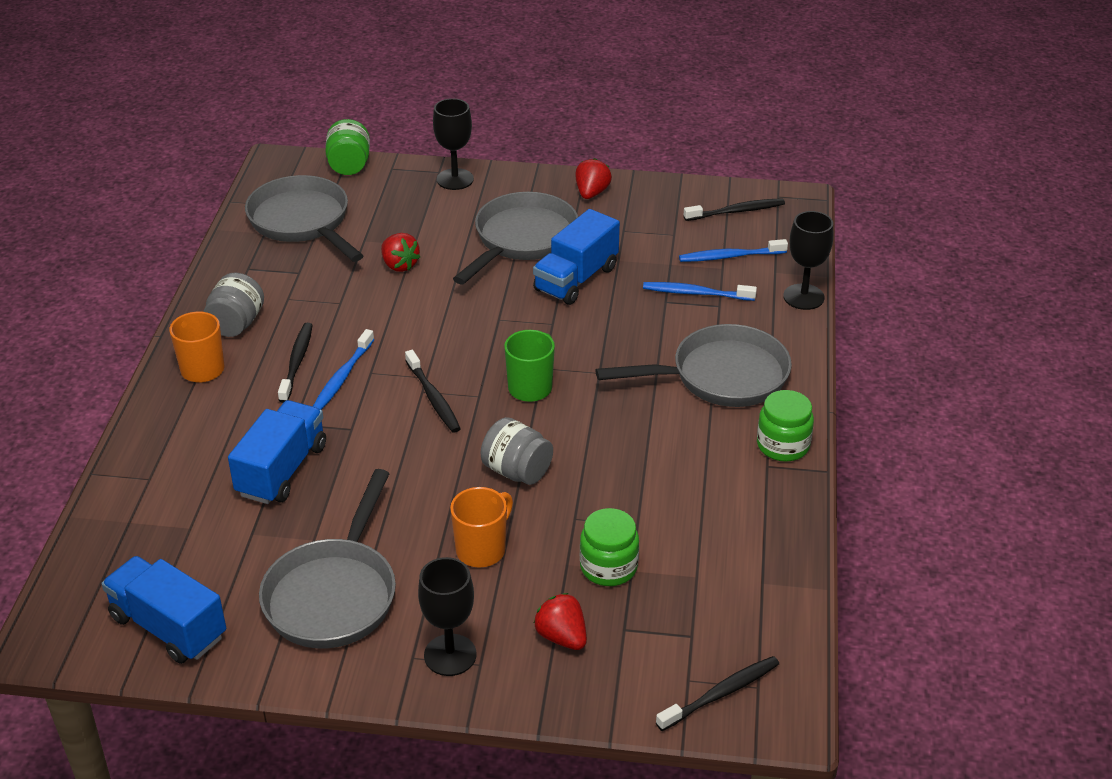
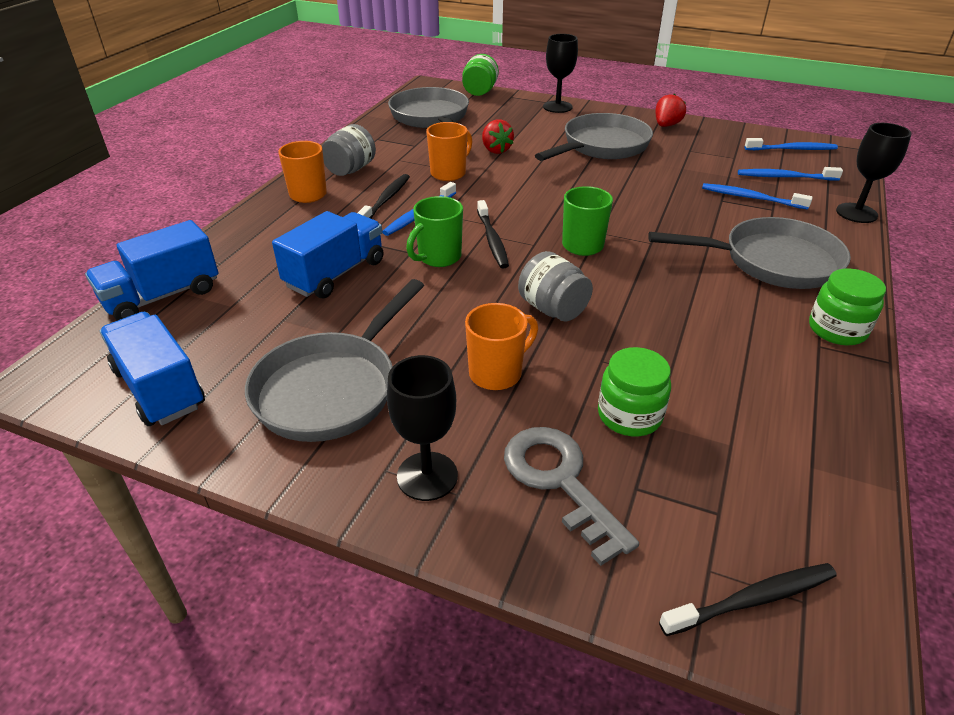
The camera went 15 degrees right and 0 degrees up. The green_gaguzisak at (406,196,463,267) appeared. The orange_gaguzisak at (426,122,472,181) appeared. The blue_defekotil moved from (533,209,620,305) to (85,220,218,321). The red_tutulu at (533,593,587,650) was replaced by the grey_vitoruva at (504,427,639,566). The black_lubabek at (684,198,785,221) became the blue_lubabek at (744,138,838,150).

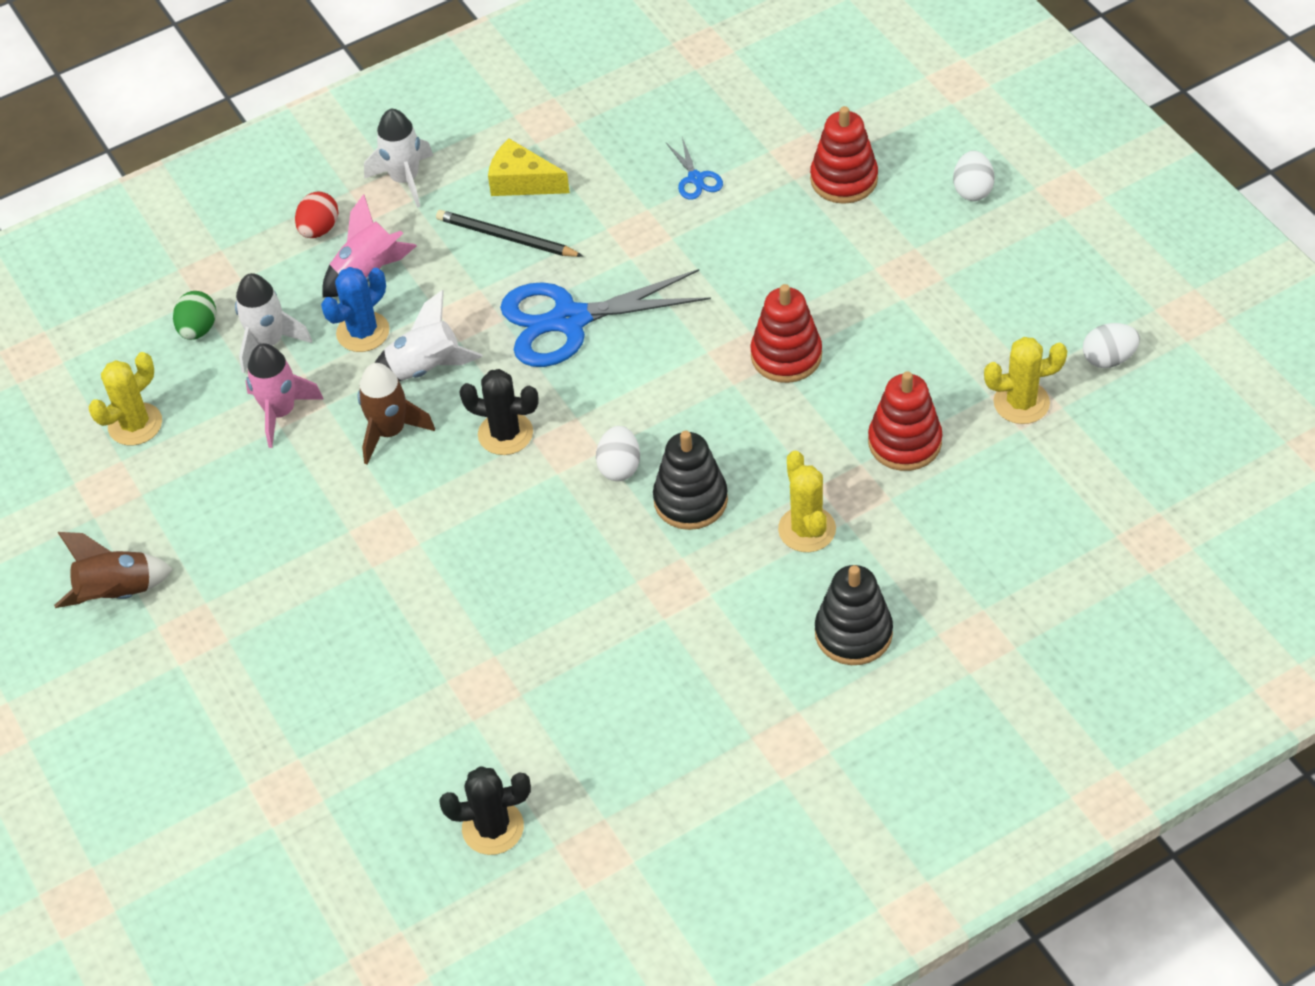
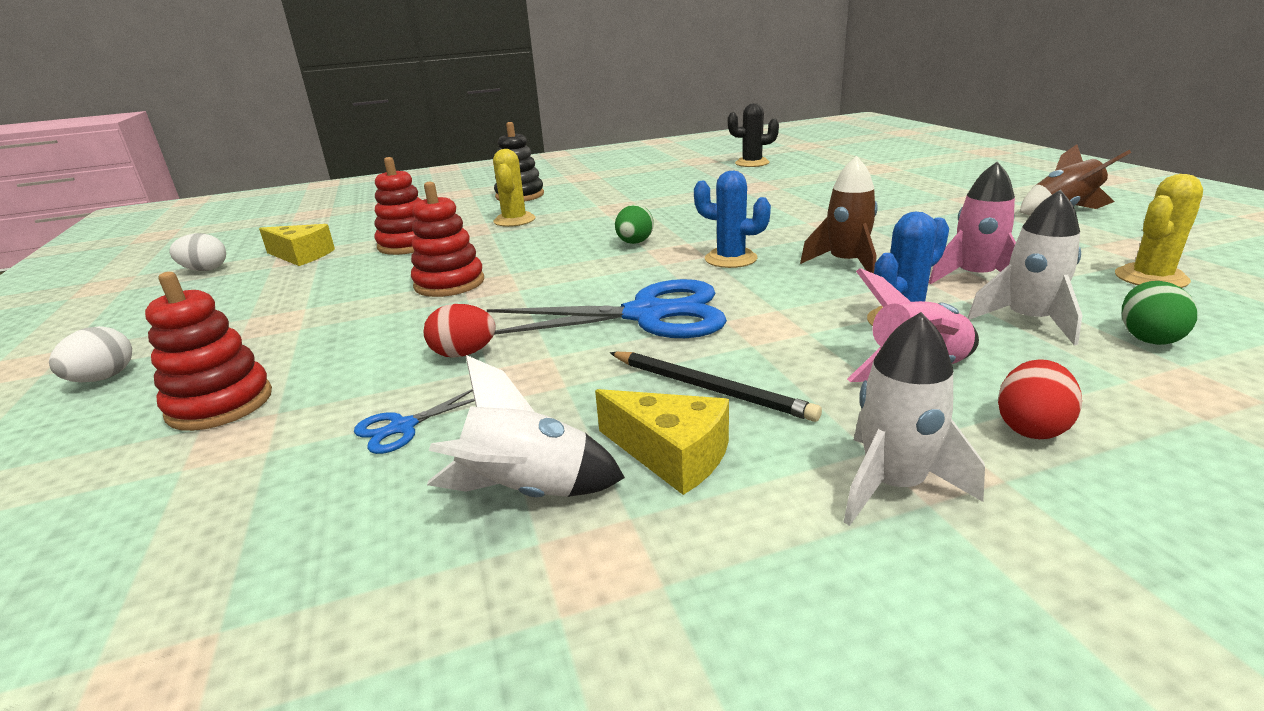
The camera went 170 degrees left and 25 degrees down. The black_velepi at (653,431,728,530) disappeared. The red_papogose at (424,304,496,358) appeared. The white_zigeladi moved from (375,290,483,381) to (427,355,625,497). The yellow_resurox at (984,337,1067,424) was replaced by the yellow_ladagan at (259,224,335,266). The black_resurox at (459,369,539,455) became the blue_resurox at (694,171,771,268). The white_papogose at (596,426,640,481) became the green_papogose at (615,205,654,244). The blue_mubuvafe at (666,137,723,200) turned 120 degrees counterclockwise.

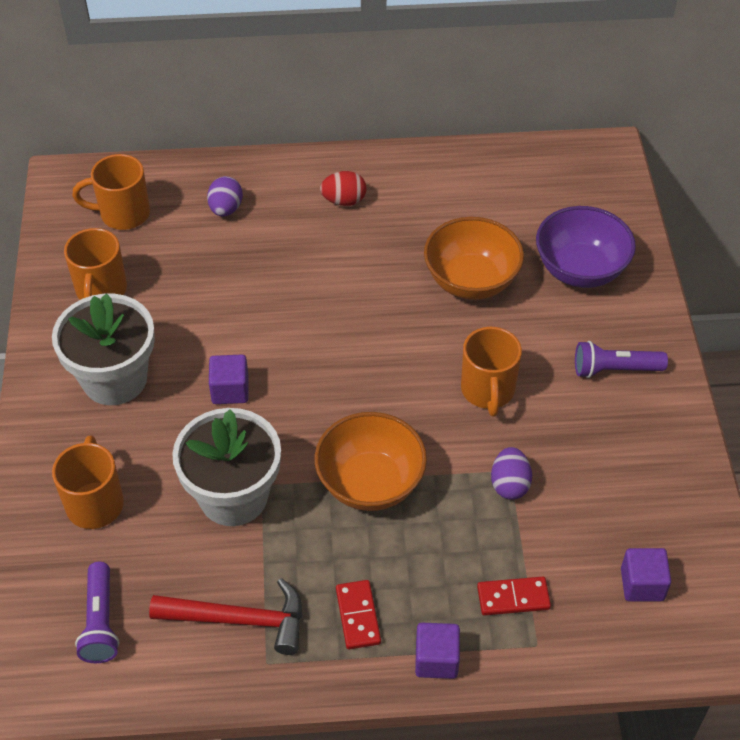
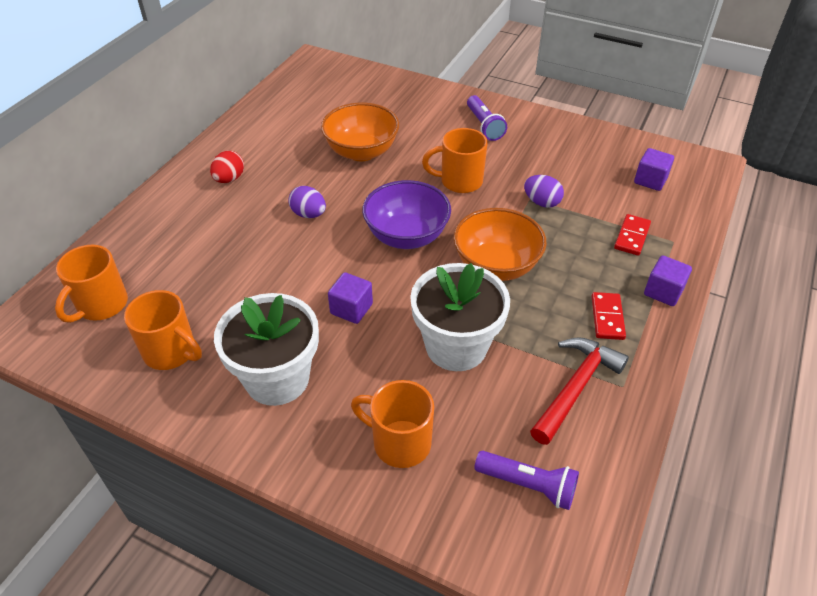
The camera went 60 degrees left and 5 degrees down. The purple_papogose moved from (207,176,243,217) to (289,186,326,218). The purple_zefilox moved from (536,206,636,288) to (362,180,451,249). The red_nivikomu at (336,580,381,649) turned 75 degrees clockwise. The orange_gaguzisak at (461,327,522,417) turned 150 degrees clockwise. The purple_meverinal at (575,341,668,378) turned 45 degrees counterclockwise.

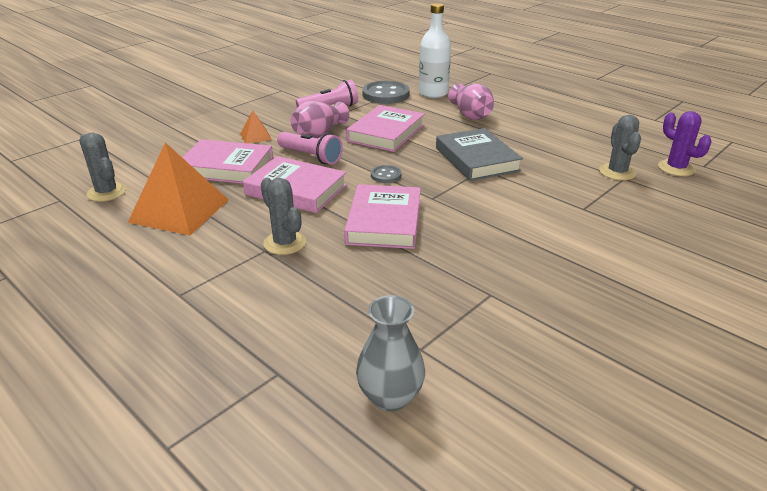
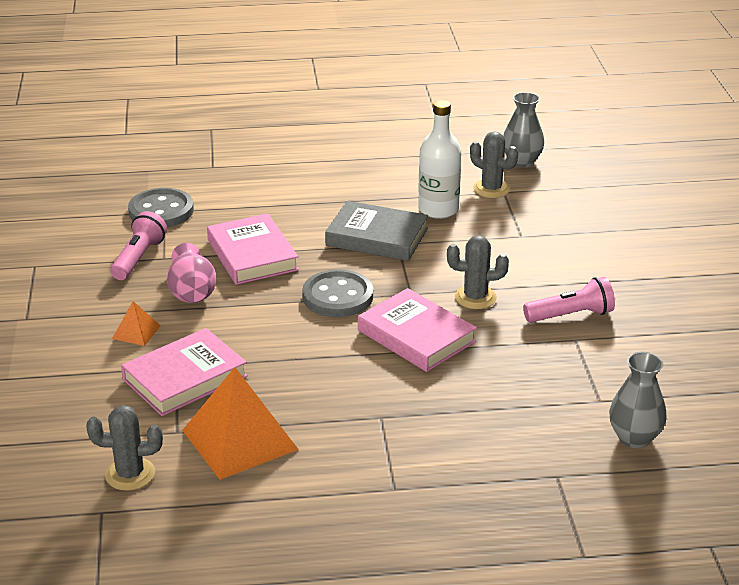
The camera went 50 degrees left and 0 degrees up. The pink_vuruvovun at (243,156,347,213) disappeared. The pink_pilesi at (448,84,494,120) disappeared. The grey_resurox moved from (261,178,306,255) to (447,235,509,309). The pink_meverinal moved from (277,132,343,165) to (523,277,615,322). The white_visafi moved from (419,3,451,98) to (418,100,461,219). The purple_resurox at (658,111,711,176) was replaced by the grey_pilesi at (503,92,544,168). The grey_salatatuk at (371,165,401,183) changed to 1.97 times the size.

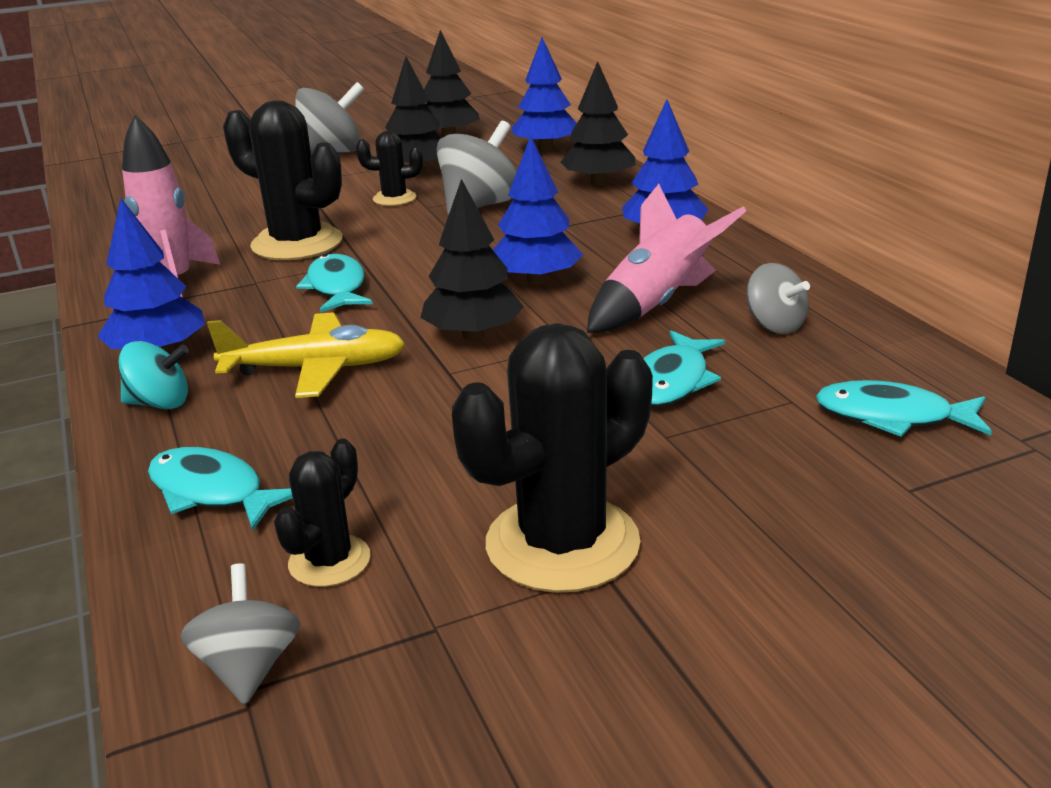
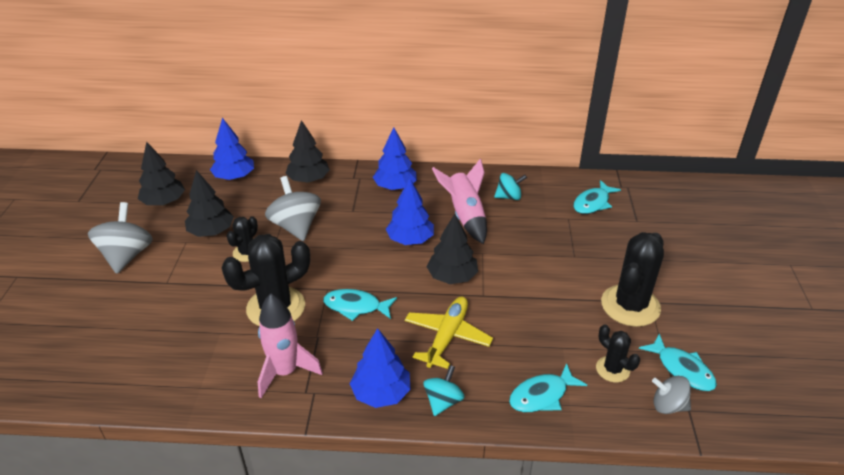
The camera went 65 degrees left and 10 degrees up. The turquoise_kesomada moved from (643,330,725,406) to (639,334,717,391). The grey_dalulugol at (747,263,810,334) became the turquoise_dalulugol at (494,173,527,200). The black_resurox at (452,323,653,593) turned 45 degrees clockwise.

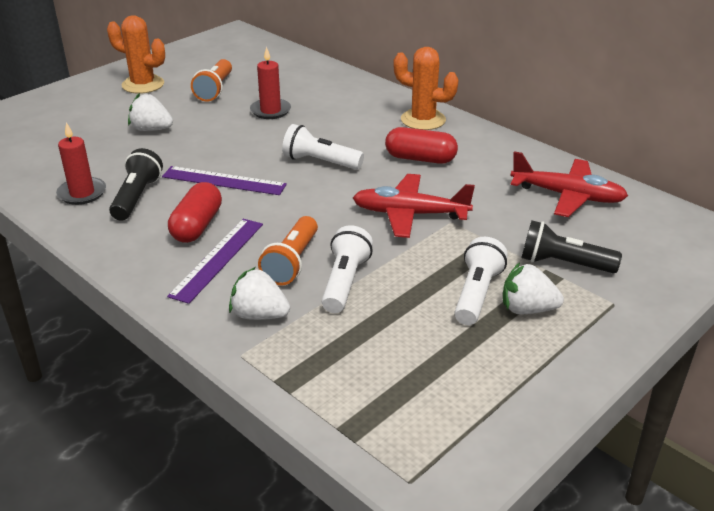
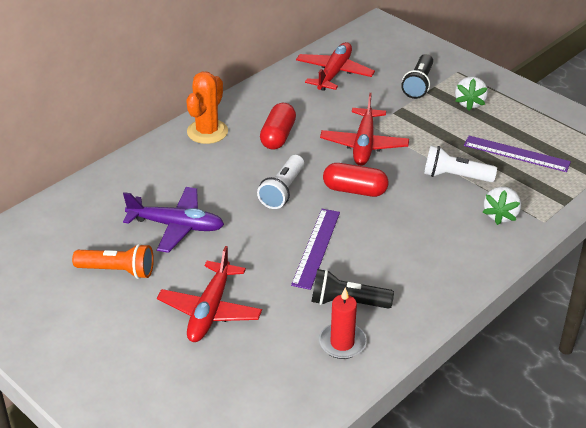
The camera went 90 degrees left and 5 degrees up. The orange_resurox at (107,15,165,94) disappeared. The orange_meverinal at (258,216,318,286) disappeared. The white_meverinal at (454,237,508,325) disappeared. The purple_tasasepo moved from (167,219,263,304) to (464,136,571,172). The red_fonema moved from (168,182,222,243) to (323,163,388,197). The white_tutulu at (128,93,173,131) was replaced by the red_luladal at (157,246,262,342). The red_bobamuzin at (250,47,291,119) was replaced by the purple_luladal at (123,187,224,253).

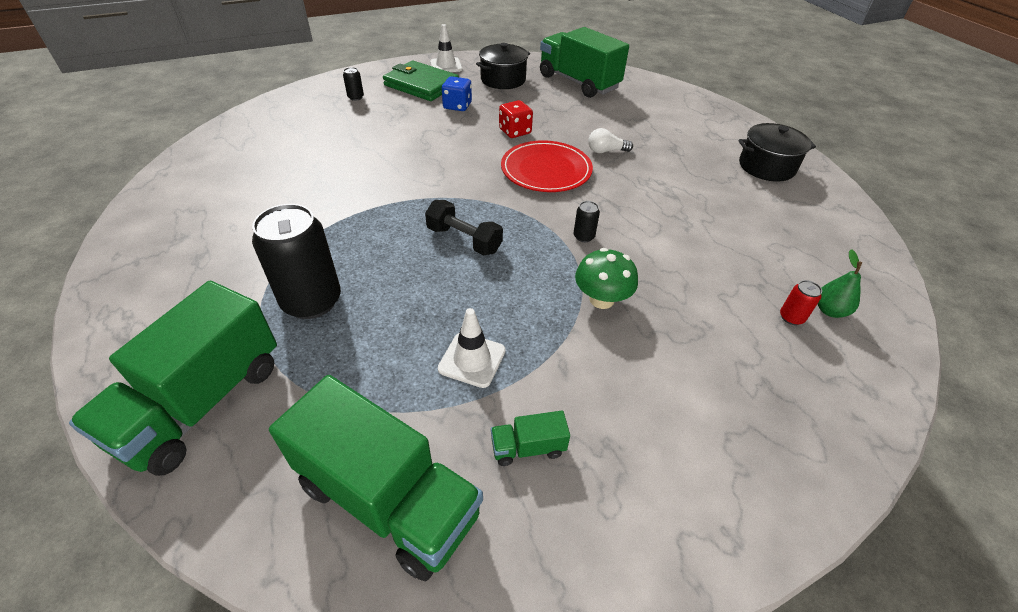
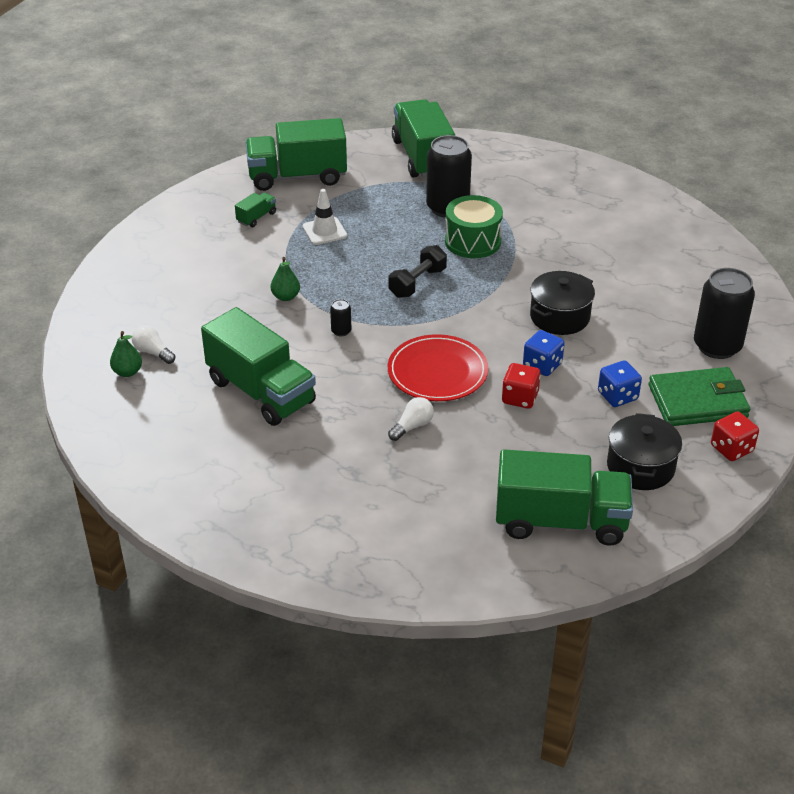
The camera went 140 degrees right and 5 degrees down. The green_defekotil at (201,307,316,426) appeared. The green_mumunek at (445,195,503,258) appeared. The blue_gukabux at (523,330,565,376) appeared. The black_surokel moved from (738,123,816,182) to (530,271,595,335). The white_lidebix at (430,24,462,72) was replaced by the red_gukabux at (711,412,759,461). The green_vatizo at (575,248,638,309) was replaced by the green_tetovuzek at (271,257,300,301). The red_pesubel at (780,280,822,325) was replaced by the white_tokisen at (132,325,176,364). The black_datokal at (425,200,503,256) turned 45 degrees counterclockwise. The black_pesubel at (343,67,364,101) changed to 2.37 times the size.

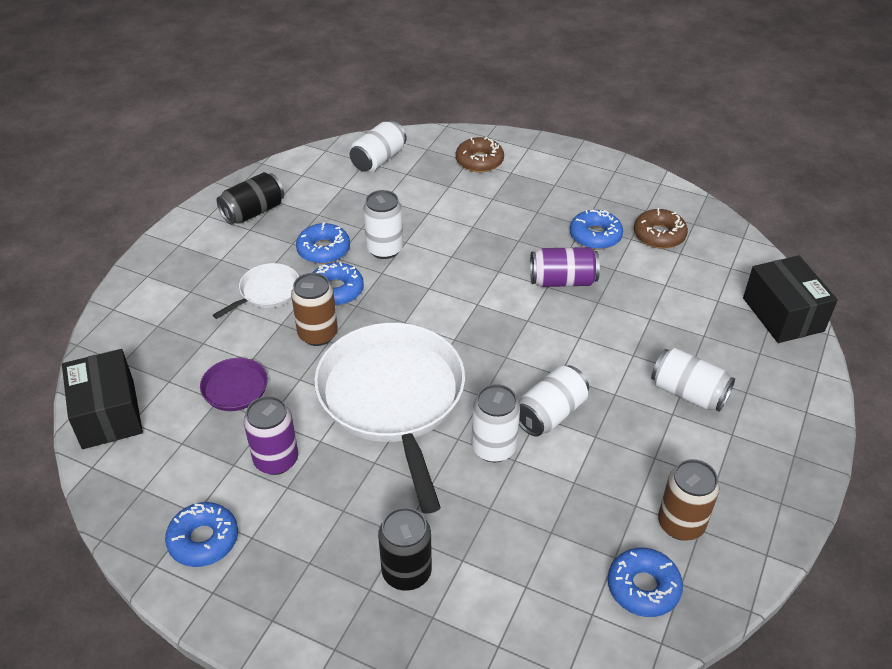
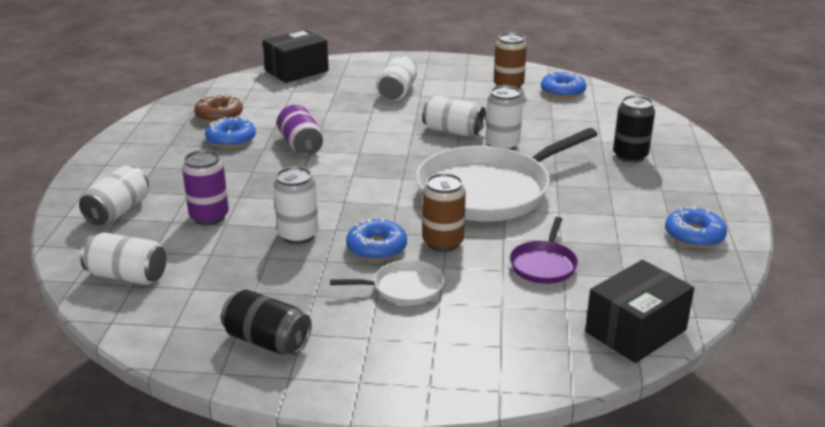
The camera went 110 degrees left and 15 degrees down. The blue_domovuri at (296,222,350,264) disappeared. The purple_pesubel moved from (244,396,298,475) to (182,150,229,225). The brown_domovuri at (456,137,504,172) was replaced by the white_pesubel at (79,166,149,226). The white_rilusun at (213,263,299,319) turned 150 degrees clockwise.

